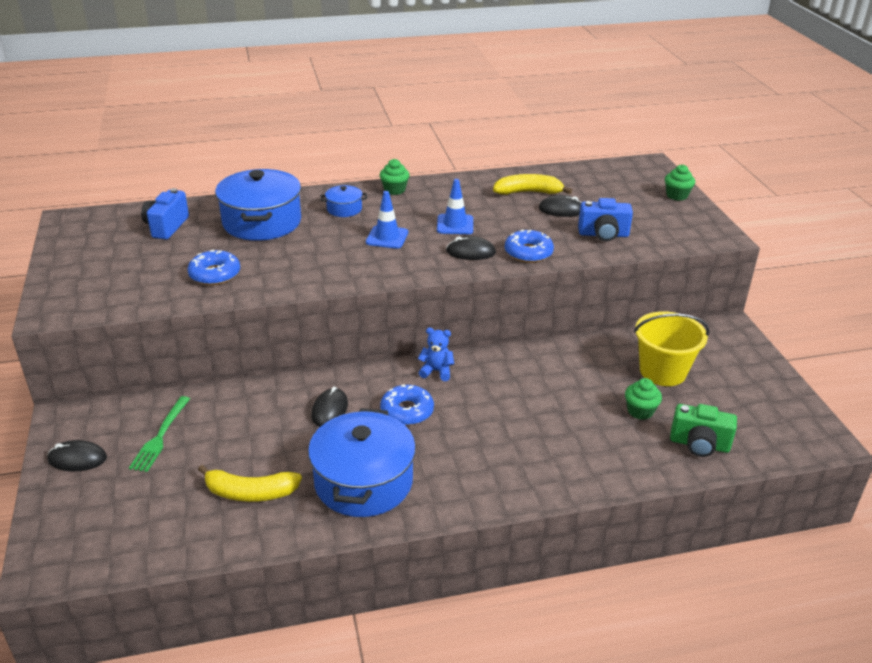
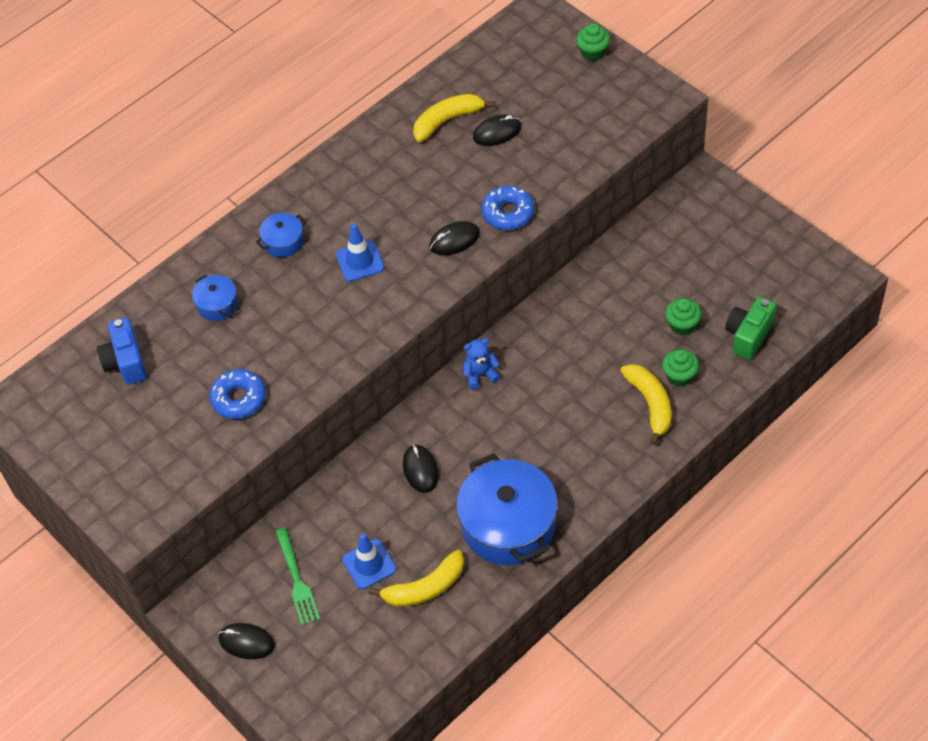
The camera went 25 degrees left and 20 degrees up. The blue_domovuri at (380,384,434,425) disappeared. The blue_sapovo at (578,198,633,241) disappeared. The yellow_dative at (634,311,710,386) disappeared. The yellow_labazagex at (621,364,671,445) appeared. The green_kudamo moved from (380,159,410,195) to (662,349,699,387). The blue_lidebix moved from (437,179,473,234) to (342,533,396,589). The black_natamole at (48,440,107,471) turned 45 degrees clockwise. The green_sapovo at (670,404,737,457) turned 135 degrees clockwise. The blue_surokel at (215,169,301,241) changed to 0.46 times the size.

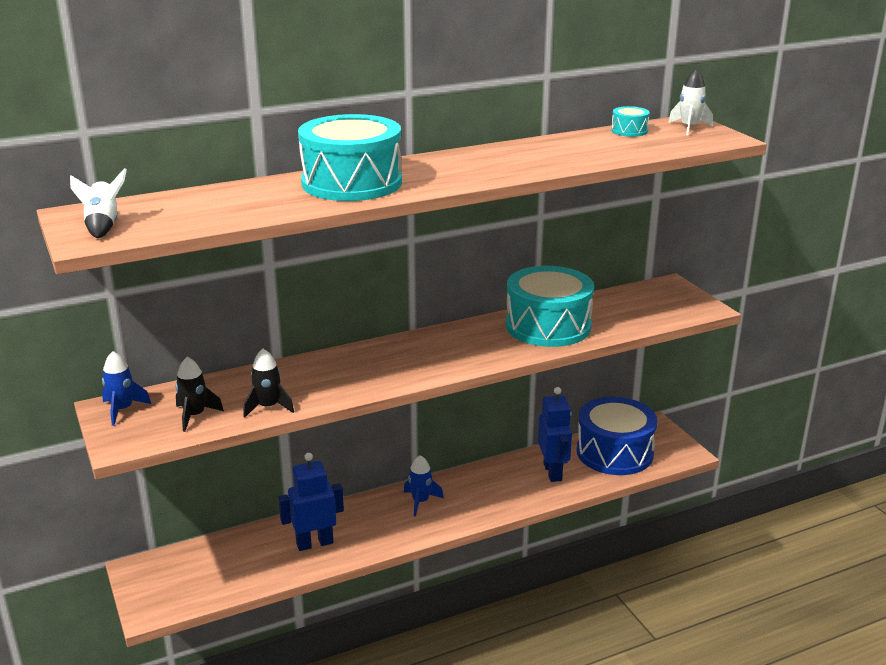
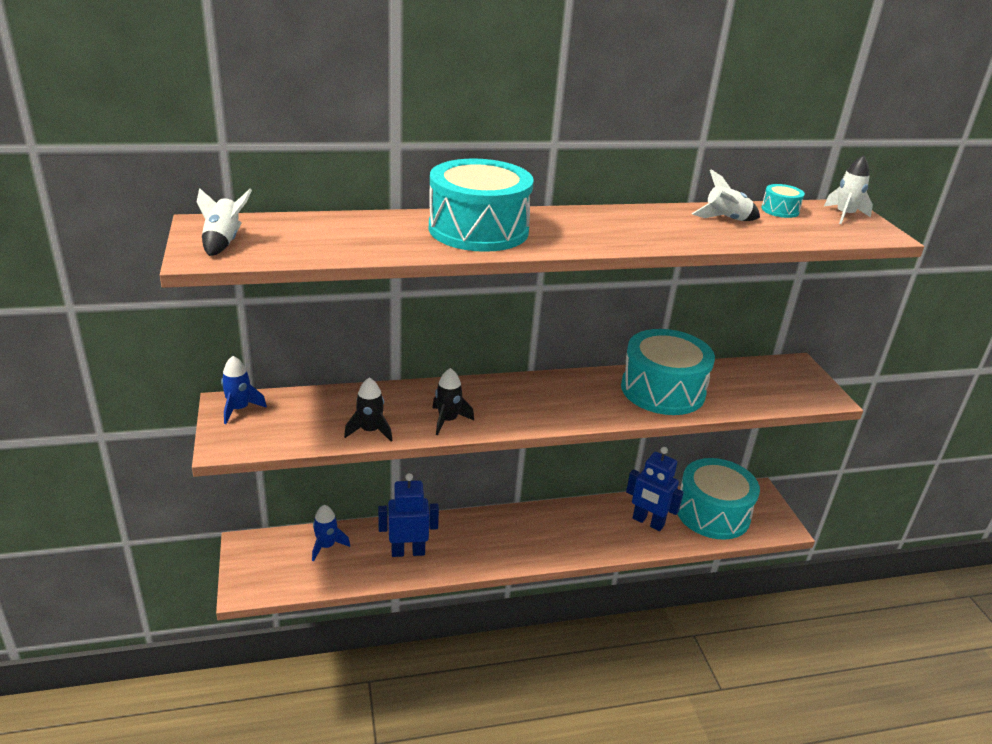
The camera went 10 degrees right and 5 degrees up. The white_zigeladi at (692,169,760,221) appeared. The black_zigeladi moved from (175,357,224,432) to (433,368,474,435). The blue_zigeladi moved from (404,455,444,516) to (312,505,350,562). The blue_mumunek at (576,397,657,475) became the turquoise_mumunek at (677,458,760,540). The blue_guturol at (538,387,572,482) turned 120 degrees clockwise.

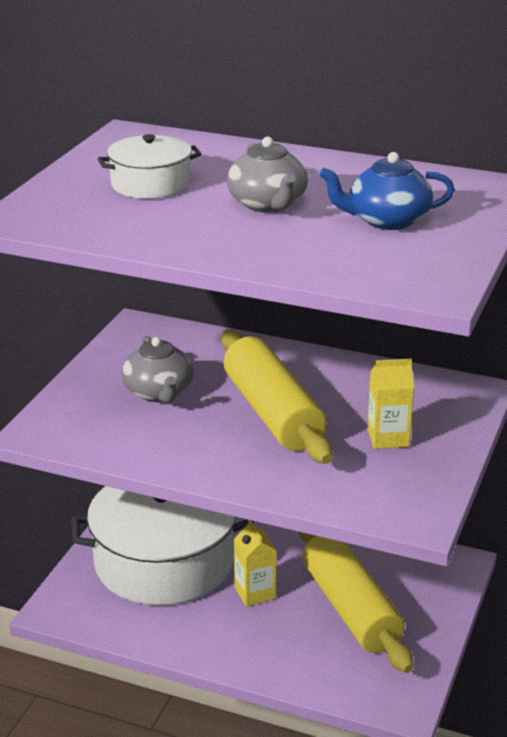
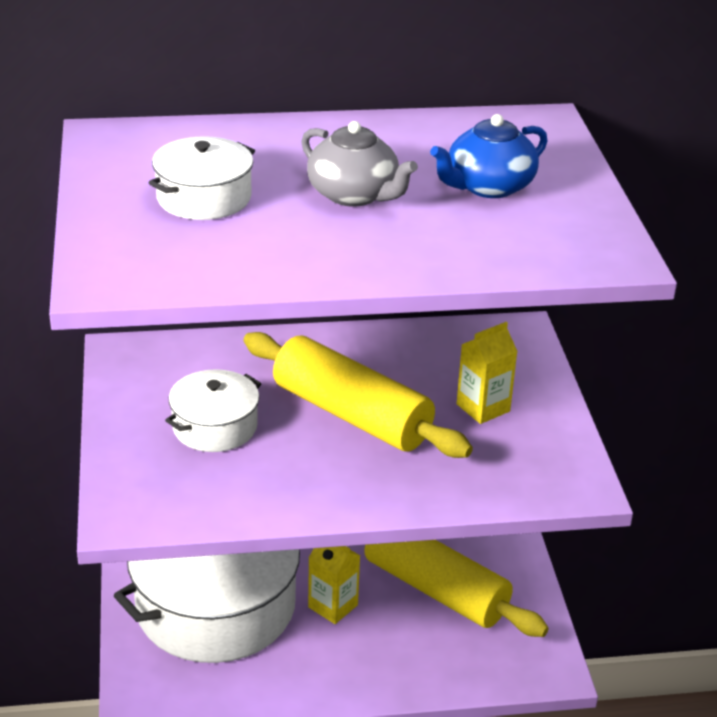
The camera went 30 degrees left and 5 degrees up. The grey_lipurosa at (122,336,194,403) was replaced by the white_surokel at (165,369,261,452).

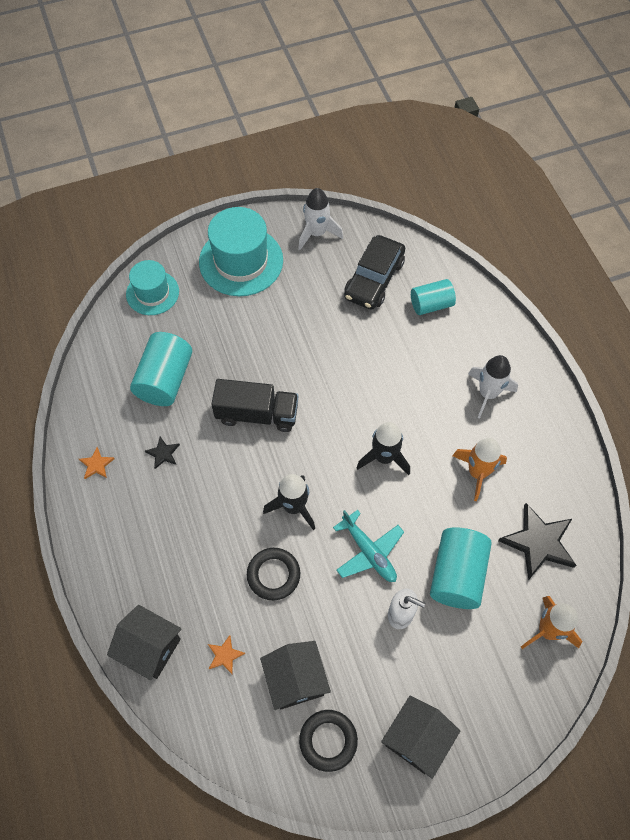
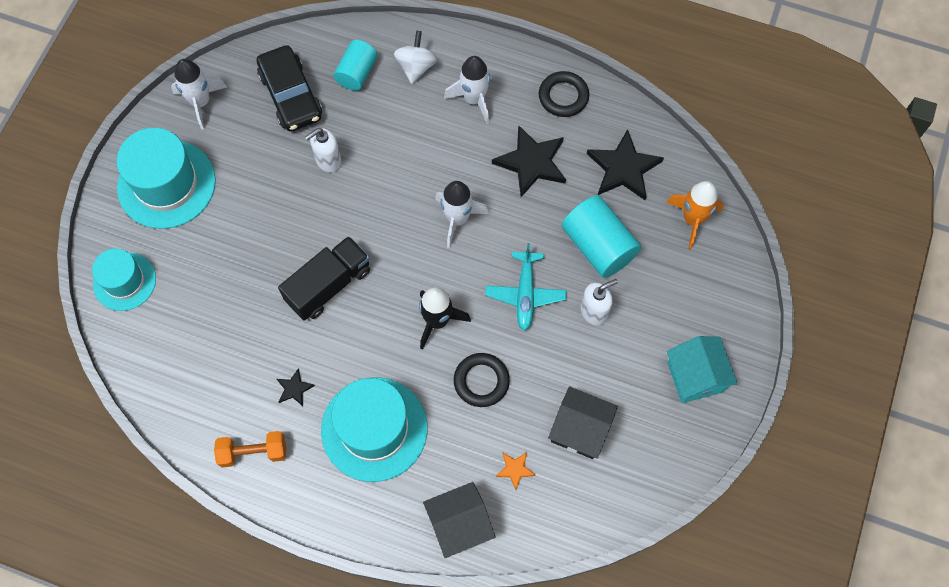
The camera went 50 degrees left and 5 degrees up. The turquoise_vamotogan at (130,332,192,406) disappeared. The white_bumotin at (305,128,341,172) appeared. The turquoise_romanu at (321,378,428,482) appeared. The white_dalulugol at (394,31,437,84) appeared. The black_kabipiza moved from (299,710,358,772) to (539,71,589,117). The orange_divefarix at (79,447,115,479) was replaced by the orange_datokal at (214,431,286,468). The orange_zigeladi at (452,438,507,501) was replaced by the black_divefarix at (492,125,566,197). The black_zigeladi at (356,422,410,475) became the white_zigeladi at (435,181,489,248). The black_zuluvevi at (381,696,460,779) became the turquoise_zuluvevi at (667,336,738,403). The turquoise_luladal at (333,510,404,582) turned 90 degrees clockwise.

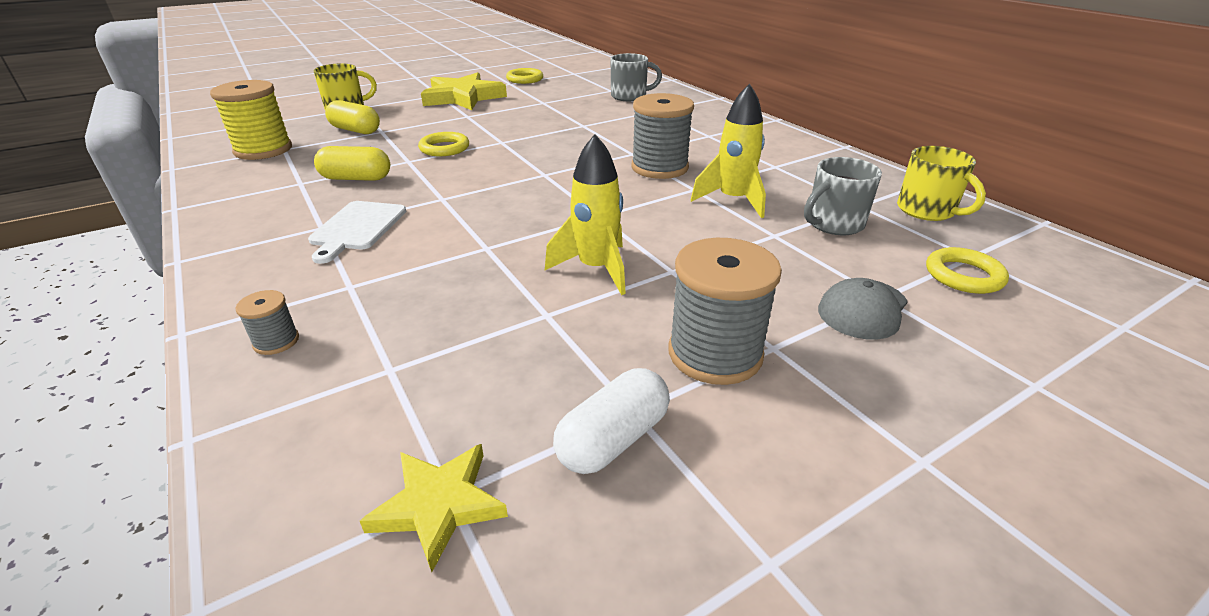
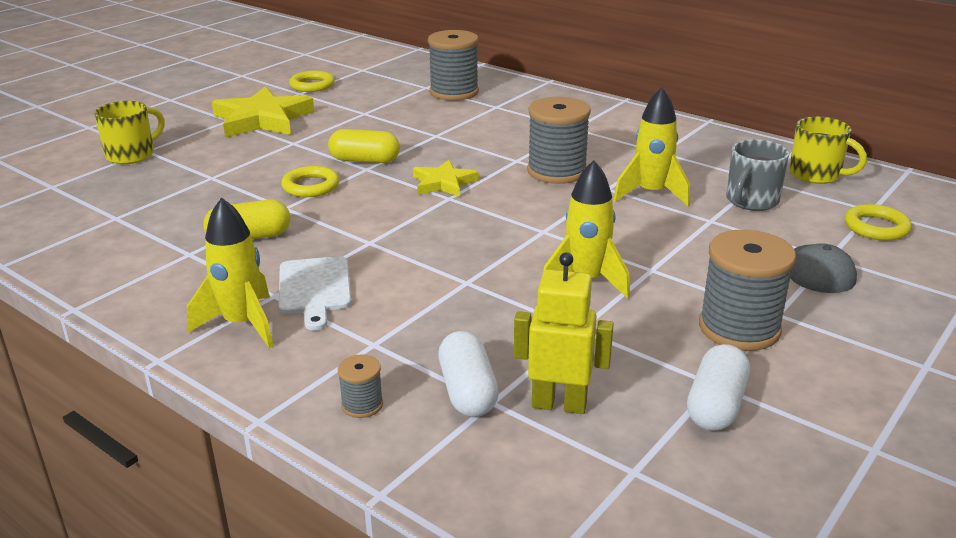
The camera went 20 degrees left and 5 degrees down. The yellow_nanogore at (210,80,292,160) disappeared. The yellow_zigeladi at (187,197,273,348) appeared. The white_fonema at (438,331,499,417) appeared. The yellow_guturol at (514,252,614,414) appeared. The yellow_fonema moved from (325,100,380,134) to (328,129,400,163). The yellow_divefarix moved from (360,444,508,572) to (413,160,479,197). The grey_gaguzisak at (611,53,662,101) was replaced by the grey_nanogore at (428,30,479,101).

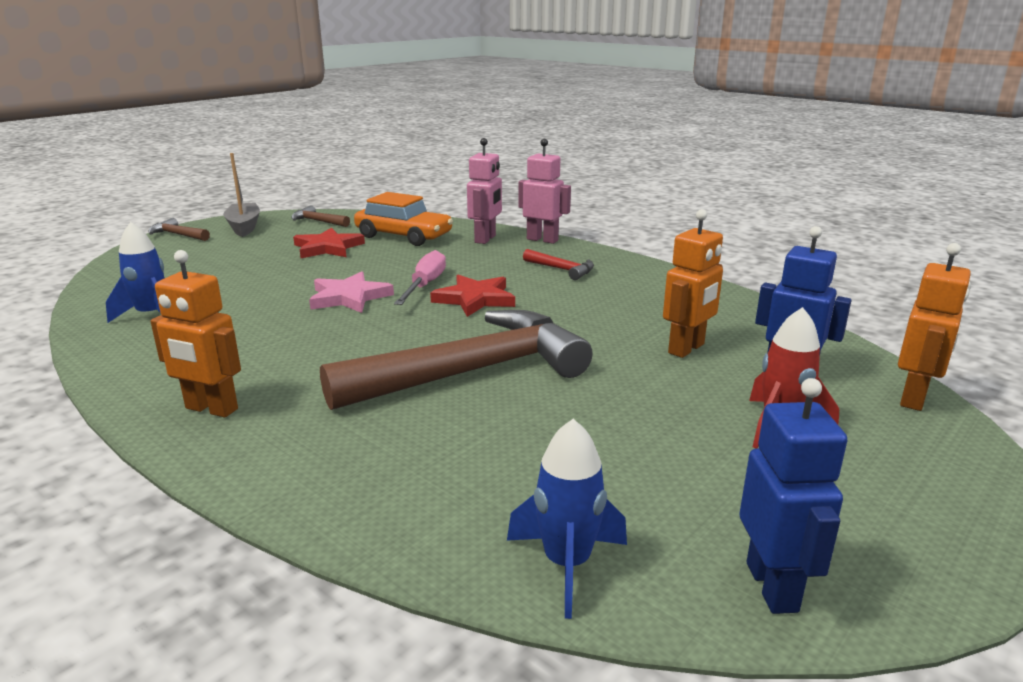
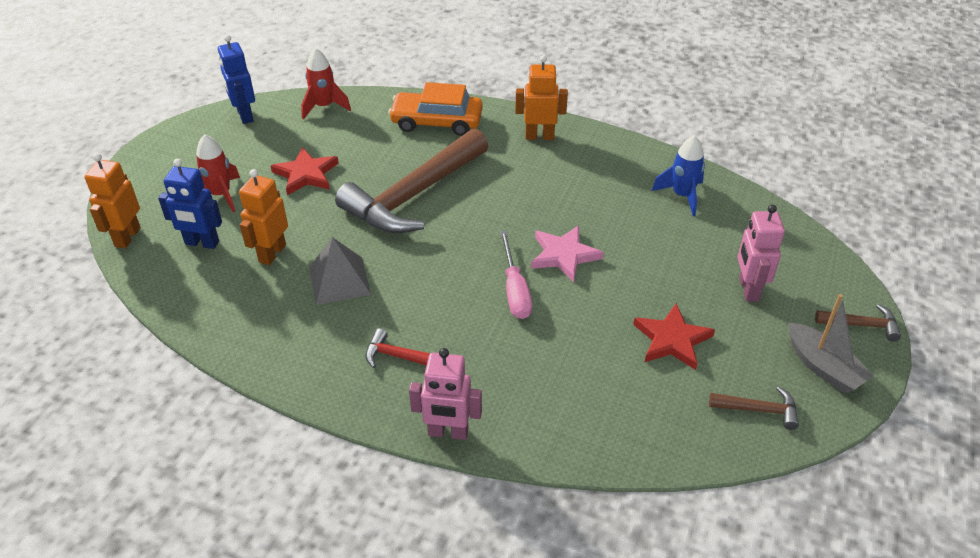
The camera went 160 degrees right and 20 degrees up. The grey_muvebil at (309,237,371,305) appeared. The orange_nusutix moved from (354,192,453,246) to (388,82,483,136). The red_divefarix moved from (430,275,515,317) to (271,147,339,195). The pink_guturol moved from (467,138,502,244) to (738,205,785,301). The blue_zigeladi at (507,419,627,619) became the red_zigeladi at (301,48,351,119).

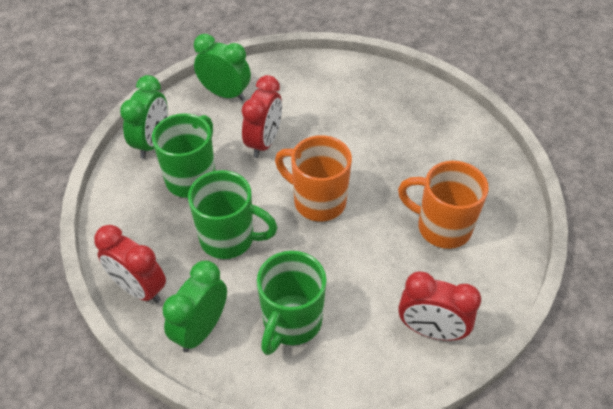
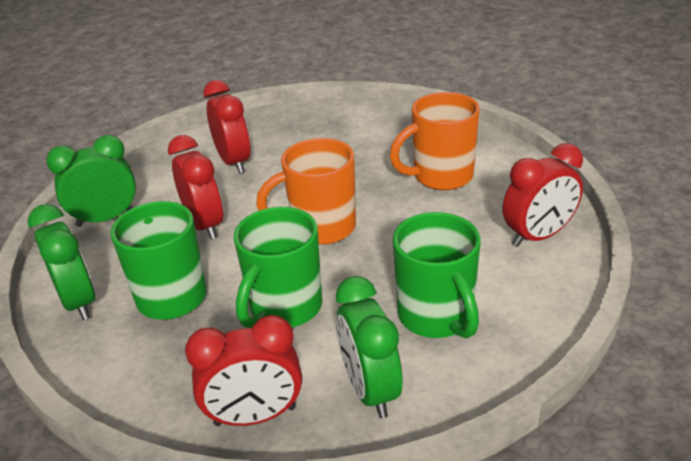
The camera went 45 degrees left and 15 degrees down. The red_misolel at (203,80,251,174) appeared. The green_gaguzisak at (188,170,278,259) turned 150 degrees clockwise.

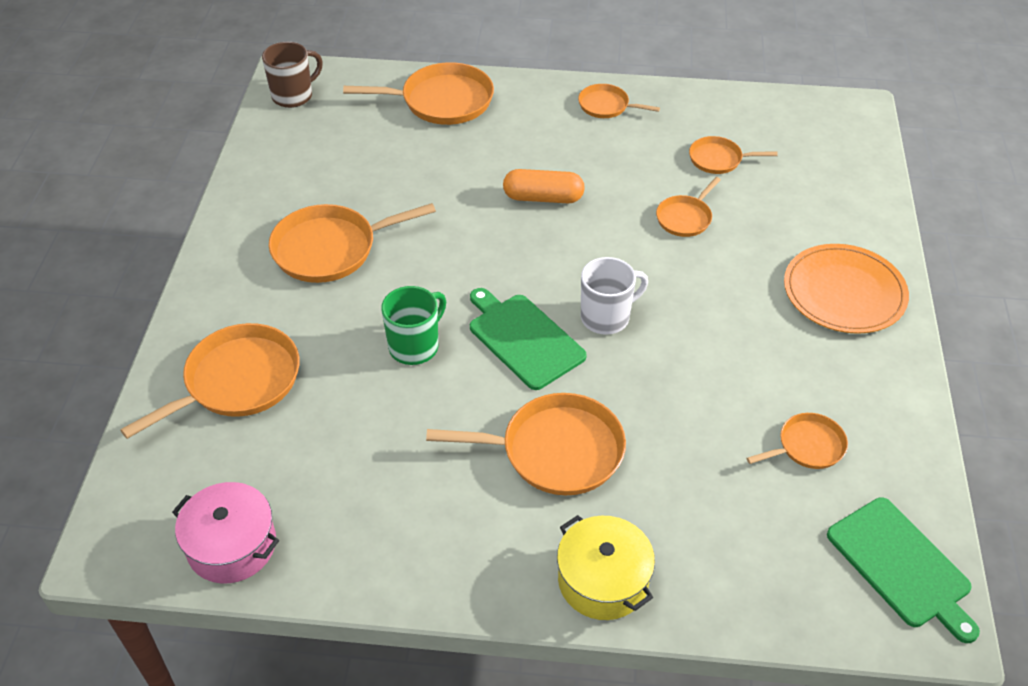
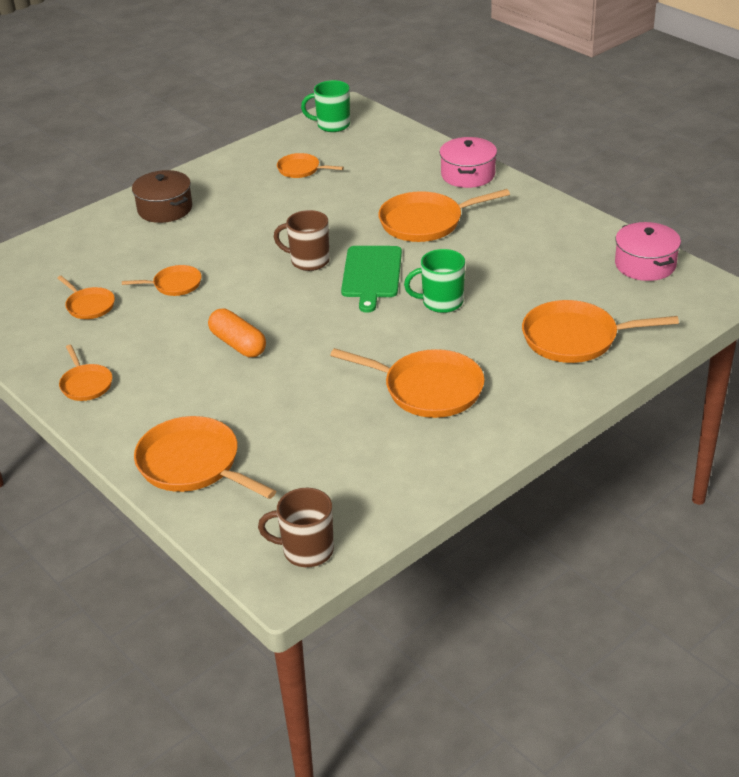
The camera went 135 degrees left and 10 degrees down. The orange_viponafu at (784,244,909,334) was replaced by the brown_surokel at (132,170,192,223). The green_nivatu at (827,497,980,643) was replaced by the green_gaguzisak at (301,80,350,132). The yellow_surokel at (557,515,655,620) became the pink_surokel at (439,137,497,188). The white_gaguzisak at (581,257,648,335) became the brown_gaguzisak at (274,210,330,271). The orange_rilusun at (426,393,626,495) turned 60 degrees counterclockwise.

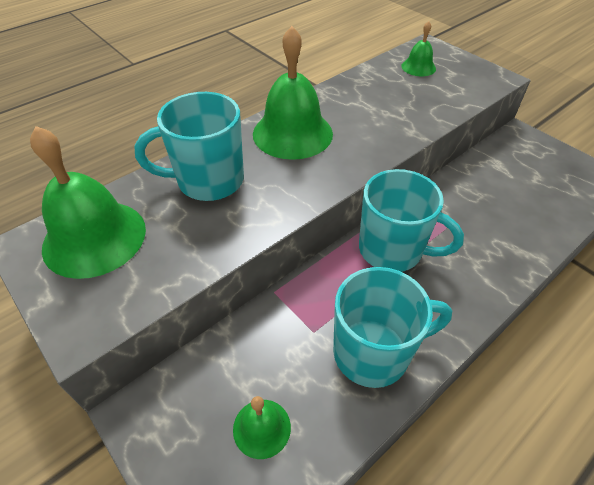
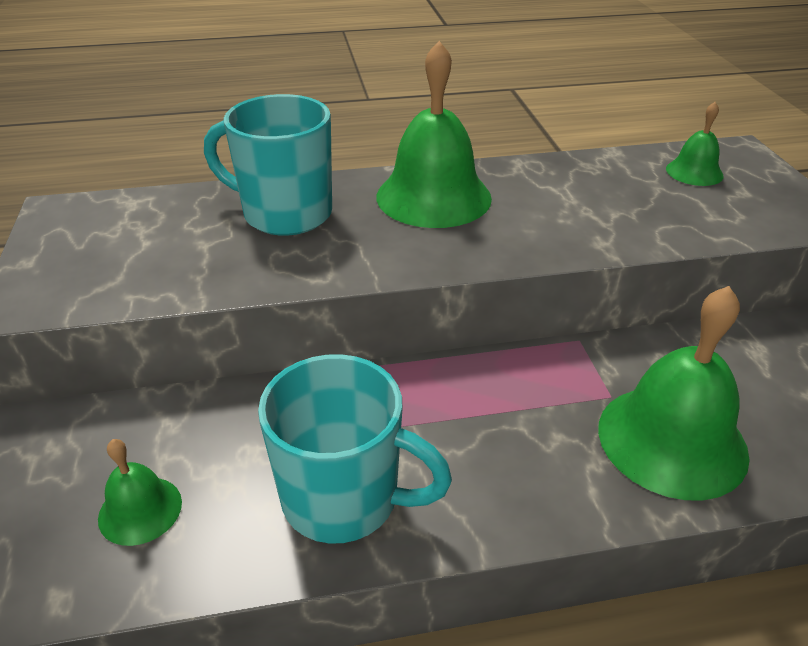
The camera went 30 degrees right and 10 degrees down. The turquoise_gaguzisak at (359,169,464,272) disappeared. The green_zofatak moved from (30,126,146,279) to (598,286,750,500).

